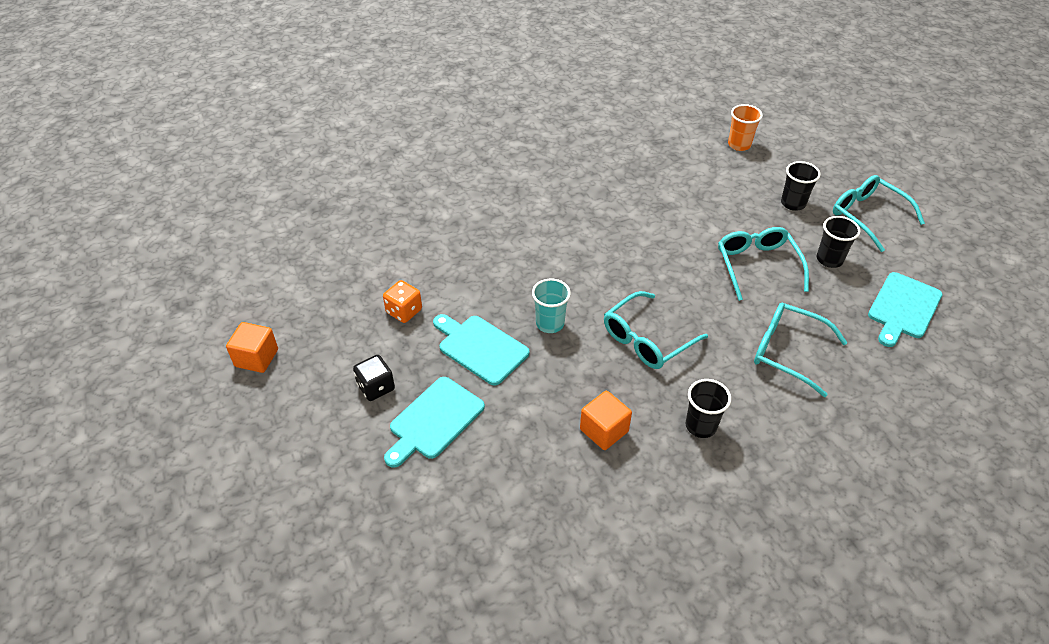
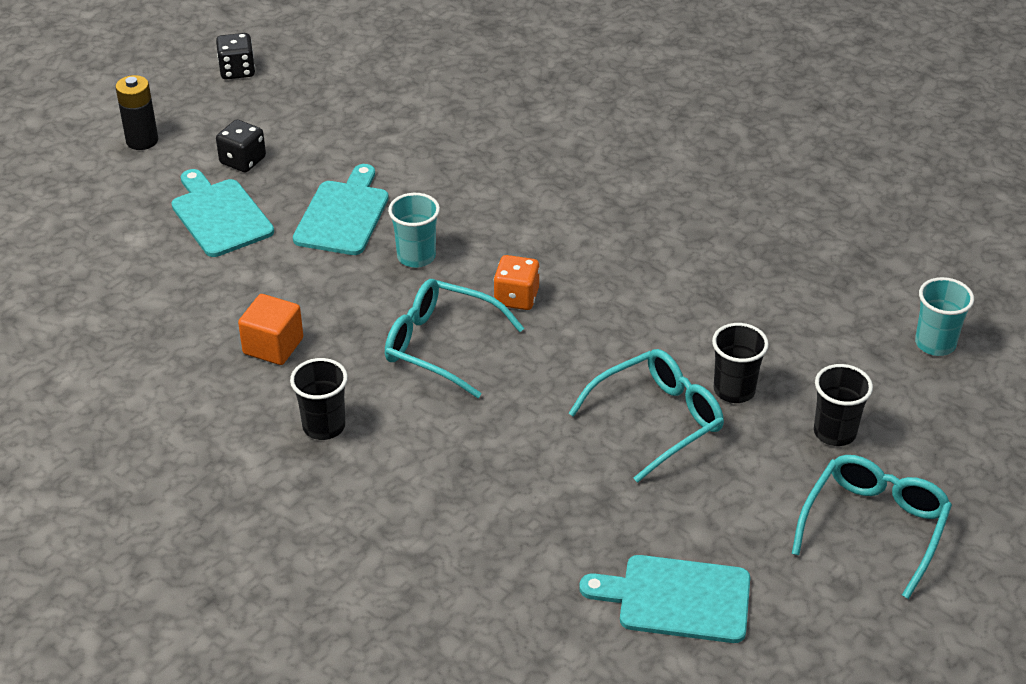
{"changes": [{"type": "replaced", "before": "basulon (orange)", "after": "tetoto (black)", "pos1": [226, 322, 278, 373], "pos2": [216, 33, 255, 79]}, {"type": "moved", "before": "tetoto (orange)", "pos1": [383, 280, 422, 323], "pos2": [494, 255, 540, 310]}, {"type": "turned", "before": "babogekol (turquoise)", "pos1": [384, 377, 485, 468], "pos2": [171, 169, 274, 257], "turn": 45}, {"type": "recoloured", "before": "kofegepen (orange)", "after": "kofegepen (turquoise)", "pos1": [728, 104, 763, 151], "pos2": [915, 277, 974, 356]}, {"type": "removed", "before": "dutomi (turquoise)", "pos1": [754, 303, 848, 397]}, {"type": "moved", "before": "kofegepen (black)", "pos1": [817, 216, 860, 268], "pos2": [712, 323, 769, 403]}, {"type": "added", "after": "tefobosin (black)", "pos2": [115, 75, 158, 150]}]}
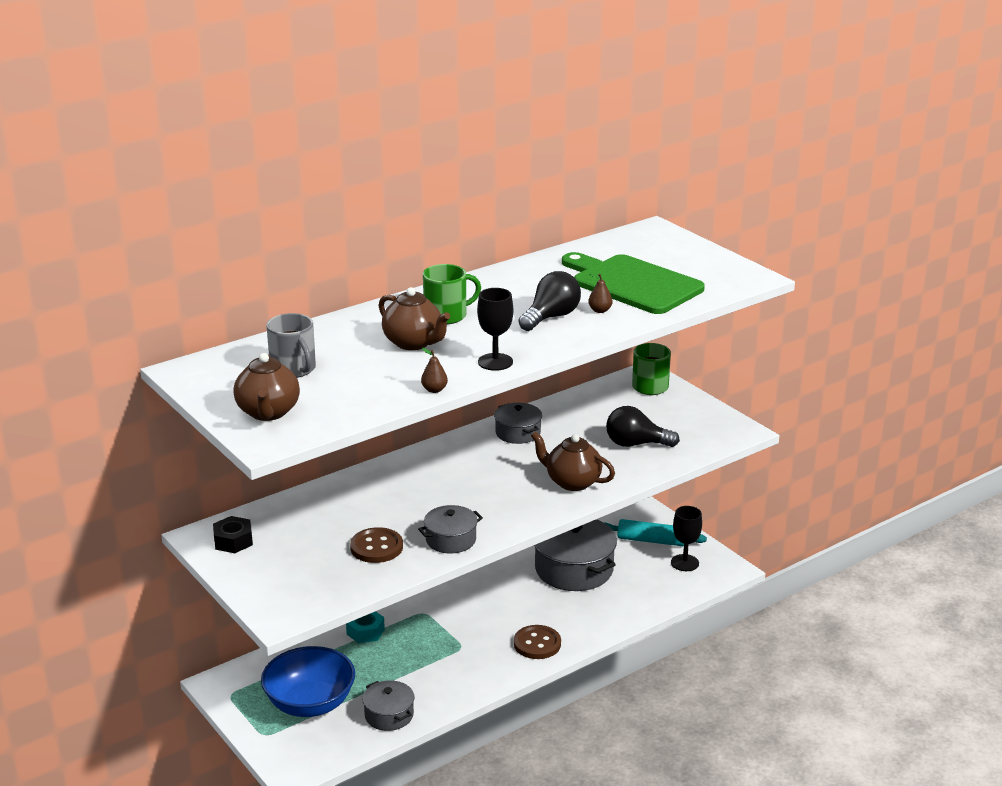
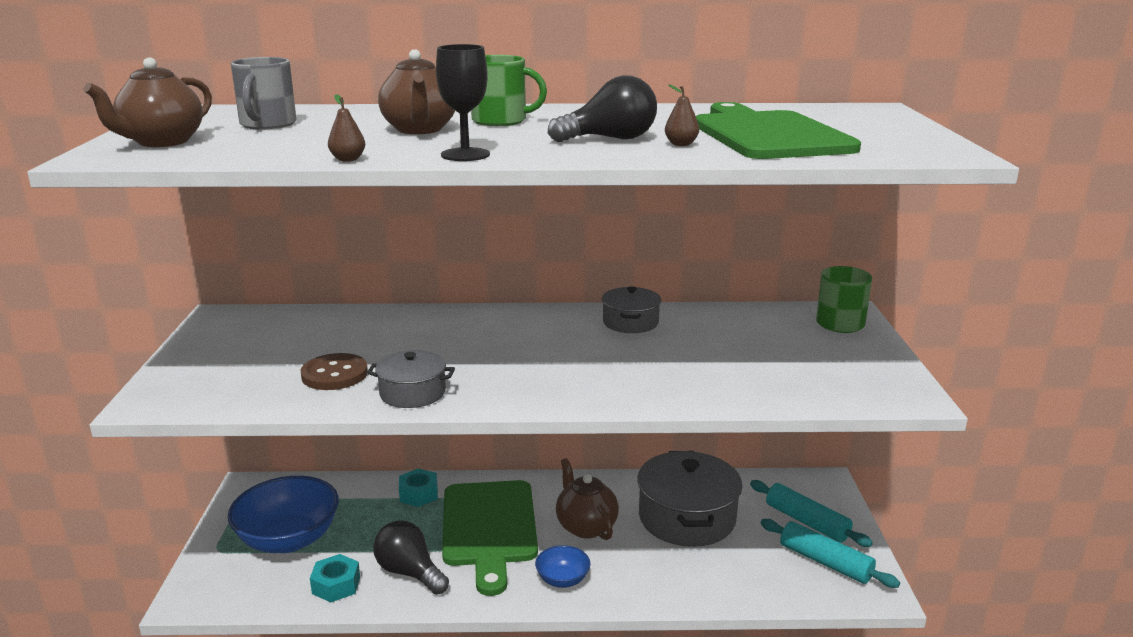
{"changes": [{"type": "removed", "before": "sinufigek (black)", "pos1": [213, 516, 253, 553]}, {"type": "replaced", "before": "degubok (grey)", "after": "sinufigek (turquoise)", "pos1": [362, 680, 415, 731], "pos2": [310, 554, 360, 602]}, {"type": "replaced", "before": "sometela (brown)", "after": "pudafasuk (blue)", "pos1": [514, 625, 561, 659], "pos2": [535, 545, 590, 588]}, {"type": "moved", "before": "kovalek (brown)", "pos1": [531, 431, 615, 491], "pos2": [556, 458, 619, 540]}, {"type": "moved", "before": "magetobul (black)", "pos1": [606, 406, 680, 447], "pos2": [373, 521, 449, 595]}, {"type": "replaced", "before": "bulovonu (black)", "after": "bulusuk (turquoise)", "pos1": [671, 506, 702, 571], "pos2": [761, 519, 900, 588]}, {"type": "added", "after": "babogekol (green)", "pos2": [442, 480, 538, 596]}]}
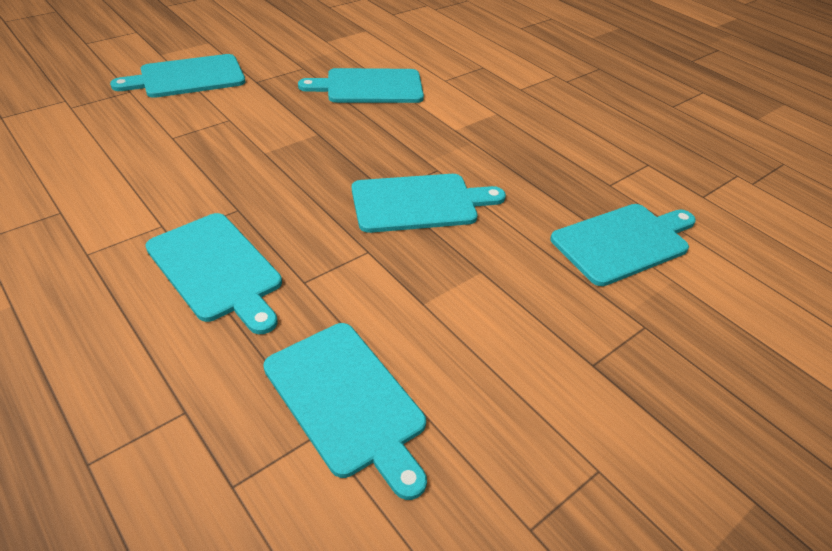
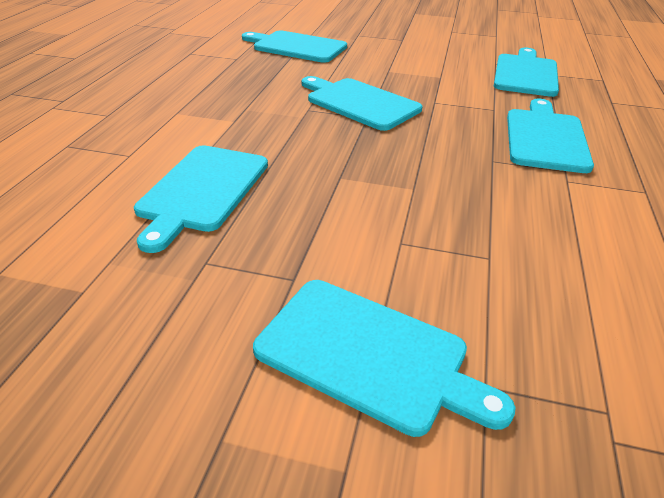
{"changes": [{"type": "turned", "before": "babogekol (turquoise)", "pos1": [298, 68, 424, 103], "pos2": [134, 145, 268, 253], "turn": 60}]}
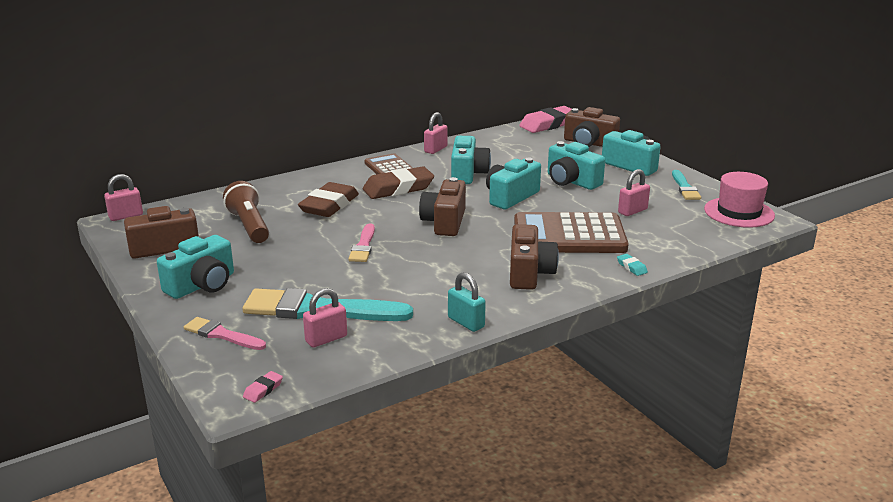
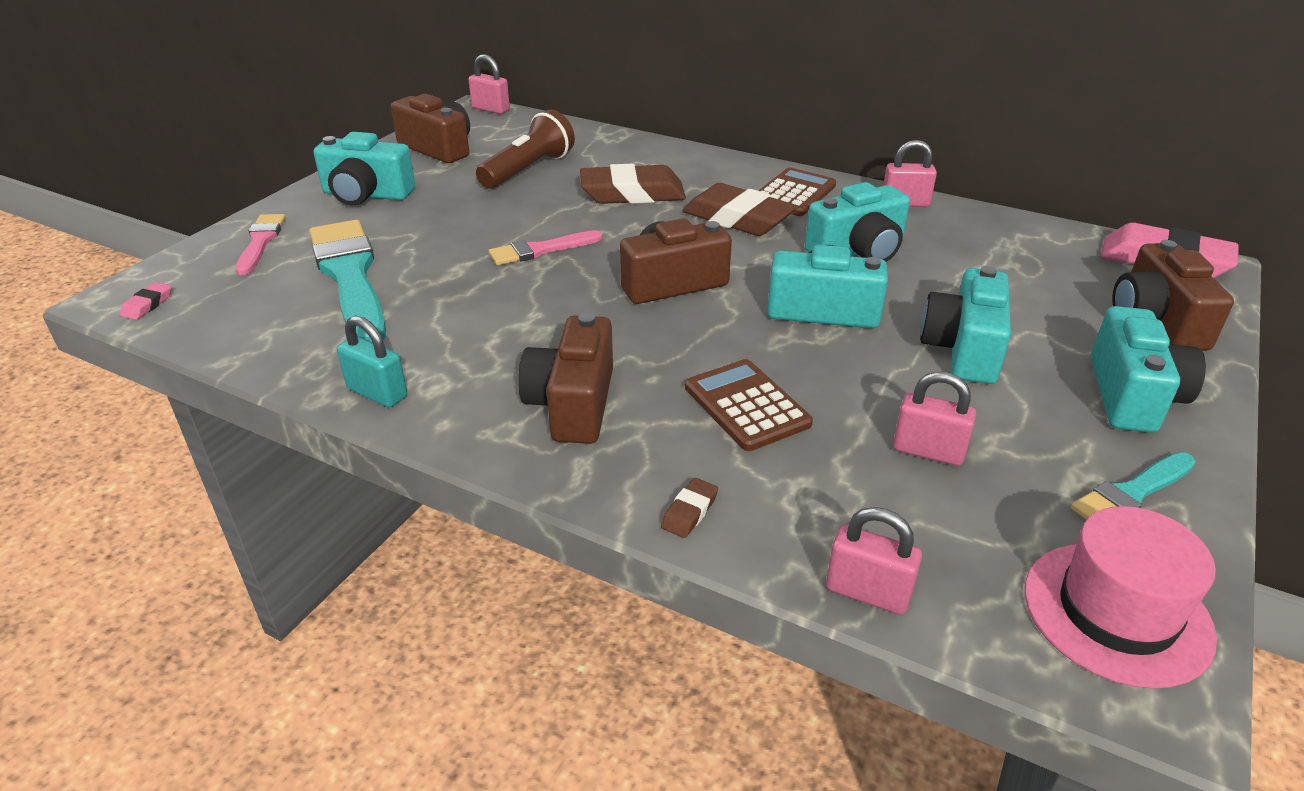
{"changes": [{"type": "turned", "before": "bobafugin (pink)", "pos1": [243, 371, 283, 403], "pos2": [120, 282, 171, 320], "turn": -75}, {"type": "moved", "before": "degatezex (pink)", "pos1": [303, 288, 347, 348], "pos2": [826, 507, 922, 615]}, {"type": "turned", "before": "degatezex (turquoise)", "pos1": [448, 272, 486, 332], "pos2": [337, 316, 407, 408], "turn": -75}, {"type": "turned", "before": "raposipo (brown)", "pos1": [510, 224, 559, 290], "pos2": [518, 313, 613, 444], "turn": 120}, {"type": "resized", "before": "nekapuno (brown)", "pos1": [514, 212, 629, 253], "pos2": [685, 359, 813, 451], "scale": 0.57}, {"type": "recoloured", "before": "bobafugin (turquoise)", "after": "bobafugin (brown)", "pos1": [617, 254, 648, 276], "pos2": [661, 478, 718, 538]}]}
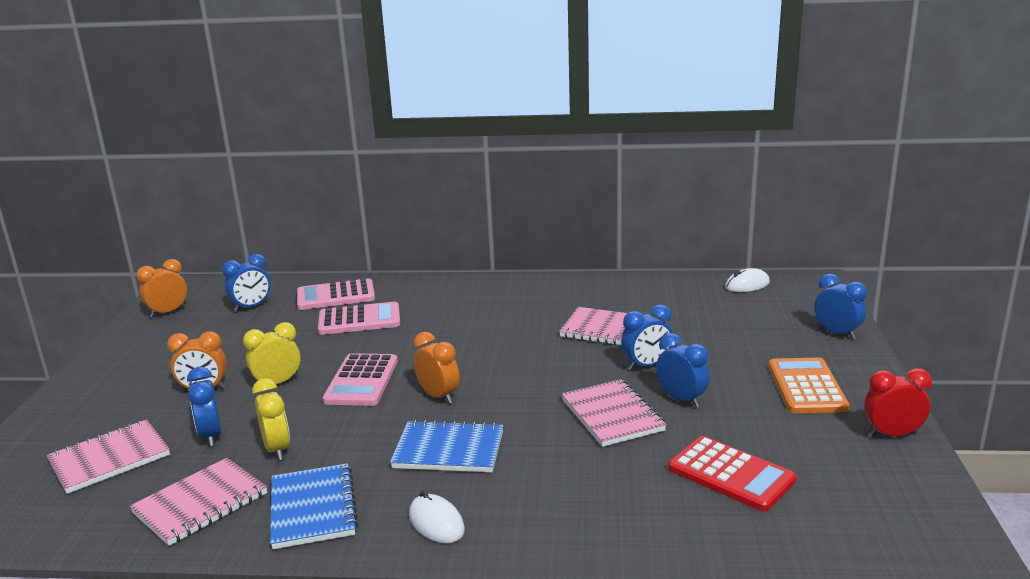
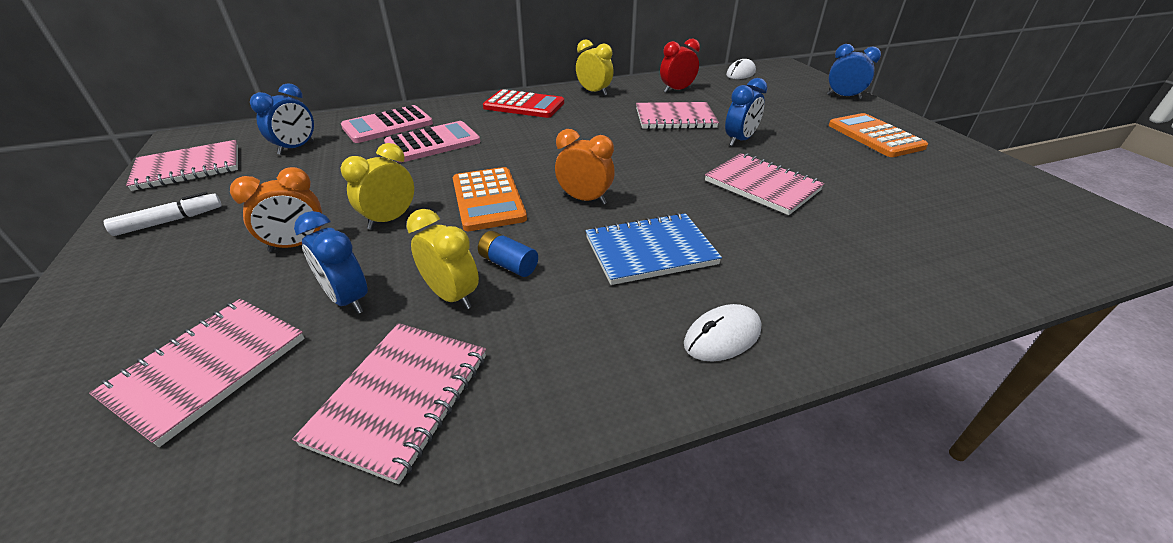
{"changes": [{"type": "replaced", "before": "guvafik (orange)", "after": "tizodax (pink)", "pos1": [136, 259, 187, 317], "pos2": [126, 140, 238, 191]}, {"type": "removed", "before": "tizodax (blue)", "pos1": [270, 463, 358, 549]}, {"type": "recoloured", "before": "nekapuno (pink)", "after": "nekapuno (orange)", "pos1": [323, 353, 398, 406], "pos2": [453, 167, 527, 231]}, {"type": "turned", "before": "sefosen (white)", "pos1": [409, 491, 465, 543], "pos2": [684, 304, 762, 362], "turn": -60}, {"type": "removed", "before": "guvafik (blue)", "pos1": [656, 333, 710, 407]}, {"type": "moved", "before": "nekapuno (red)", "pos1": [668, 436, 797, 511], "pos2": [483, 89, 564, 118]}, {"type": "moved", "before": "guvafik (red)", "pos1": [864, 368, 932, 437], "pos2": [660, 39, 700, 93]}, {"type": "added", "after": "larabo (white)", "pos2": [104, 192, 222, 236]}, {"type": "added", "after": "tefobosin (blue)", "pos2": [478, 231, 538, 277]}, {"type": "added", "after": "guvafik (yellow)", "pos2": [576, 39, 614, 96]}]}
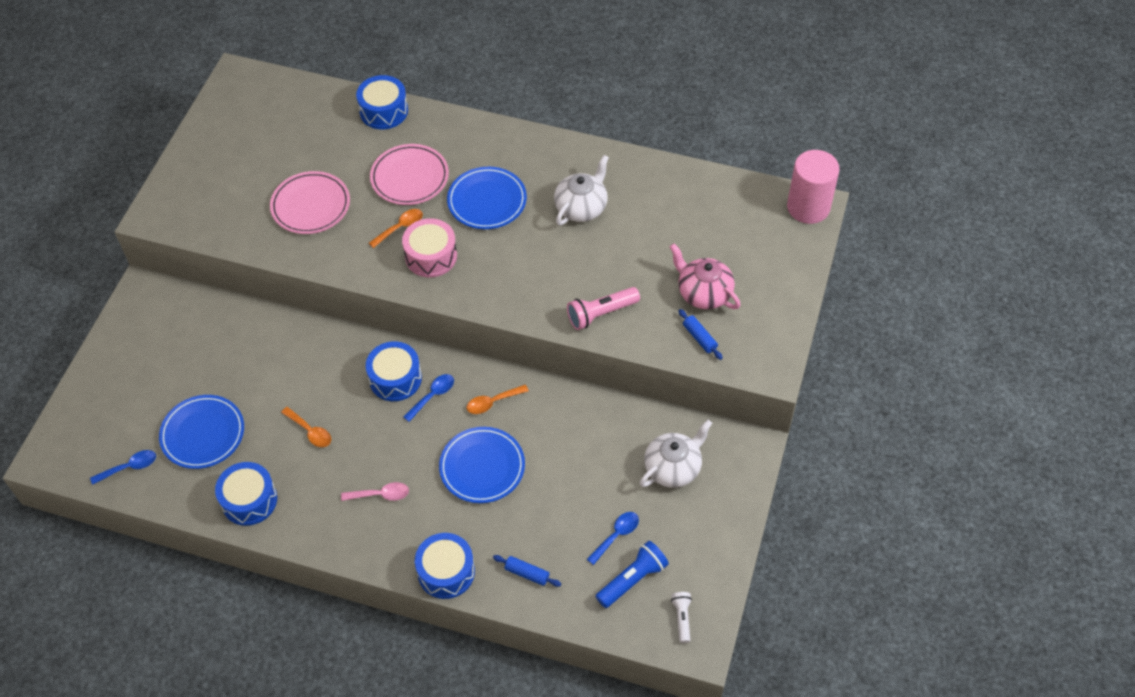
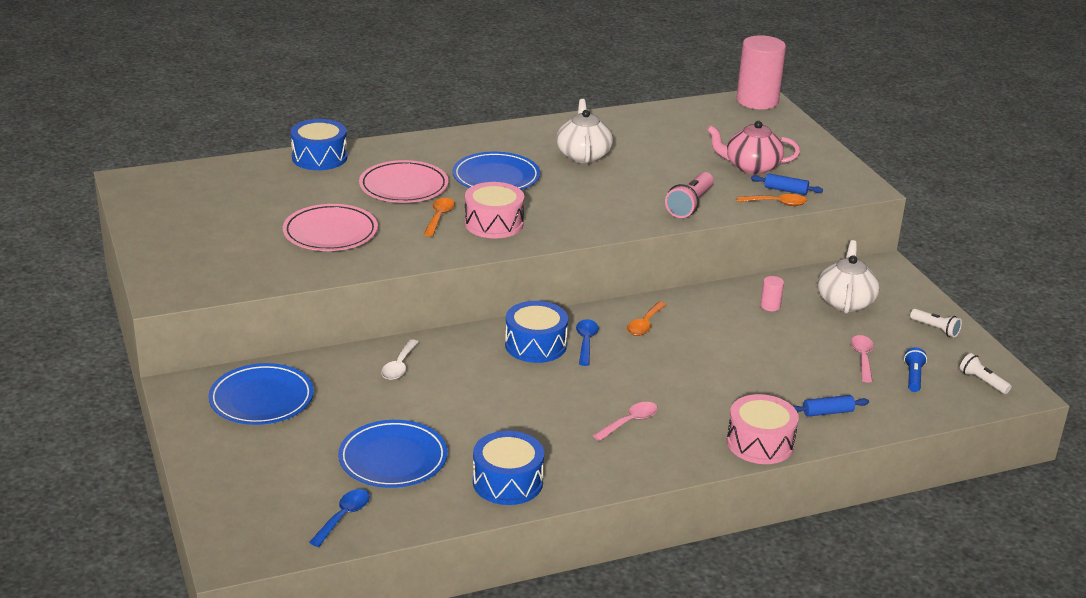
{"changes": [{"type": "moved", "before": "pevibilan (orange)", "pos1": [281, 407, 331, 447], "pos2": [737, 194, 807, 206]}, {"type": "recoloured", "before": "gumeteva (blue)", "after": "gumeteva (pink)", "pos1": [415, 533, 475, 599], "pos2": [727, 394, 799, 464]}, {"type": "moved", "before": "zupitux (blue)", "pos1": [439, 427, 525, 503], "pos2": [208, 363, 314, 425]}, {"type": "recoloured", "before": "pevibilan (blue)", "after": "pevibilan (pink)", "pos1": [587, 512, 639, 565], "pos2": [851, 335, 874, 383]}, {"type": "resized", "before": "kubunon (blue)", "pos1": [596, 541, 669, 608], "pos2": [904, 347, 927, 392], "scale": 0.62}, {"type": "added", "after": "pevibilan (white)", "pos2": [381, 339, 419, 380]}, {"type": "added", "after": "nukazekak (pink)", "pos2": [760, 276, 784, 311]}, {"type": "added", "after": "kubunon (white)", "pos2": [910, 309, 962, 337]}]}
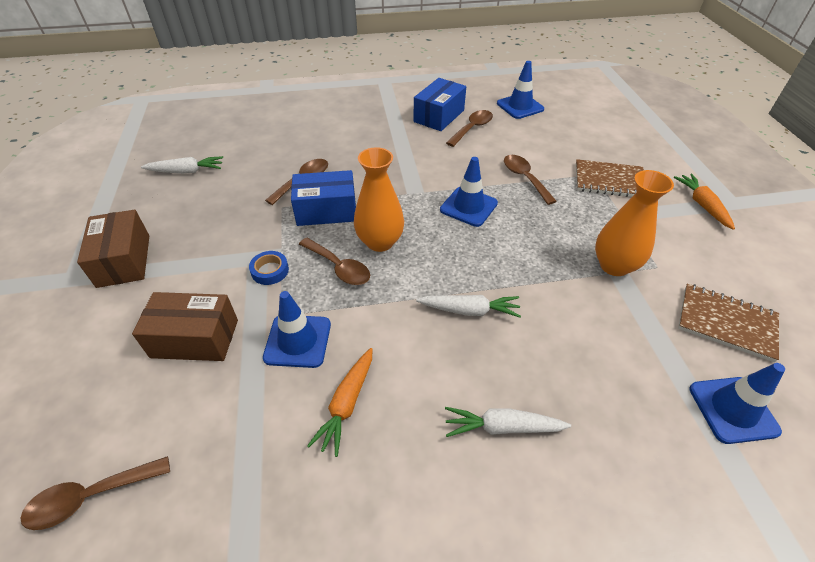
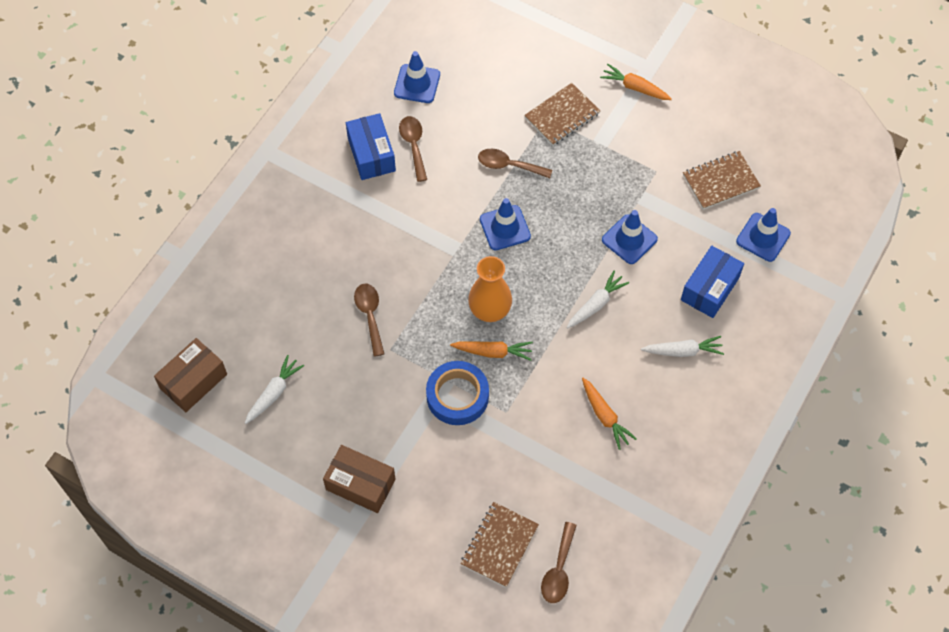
{"changes": [{"type": "moved", "before": "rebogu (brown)", "pos1": [132, 292, 238, 361], "pos2": [154, 338, 227, 412]}, {"type": "resized", "before": "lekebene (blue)", "pos1": [249, 251, 289, 285], "pos2": [426, 361, 489, 425], "scale": 1.95}, {"type": "moved", "before": "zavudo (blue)", "pos1": [263, 291, 331, 368], "pos2": [602, 210, 658, 264]}, {"type": "moved", "before": "rebogu (blue)", "pos1": [291, 170, 356, 226], "pos2": [681, 246, 744, 318]}, {"type": "replaced", "before": "pevibilan (brown)", "after": "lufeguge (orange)", "pos1": [299, 238, 370, 285], "pos2": [450, 341, 533, 361]}, {"type": "turned", "before": "lufeguge (white)", "pos1": [445, 407, 571, 437], "pos2": [641, 336, 724, 357], "turn": -135}, {"type": "removed", "before": "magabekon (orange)", "pos1": [595, 170, 674, 276]}, {"type": "added", "after": "tizodax (brown)", "pos2": [461, 502, 539, 587]}]}
